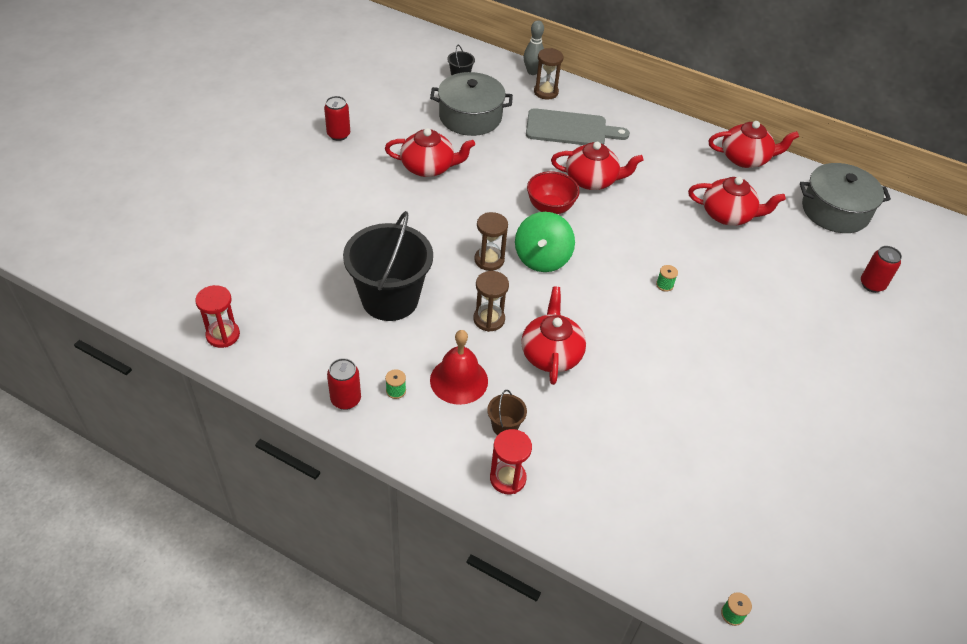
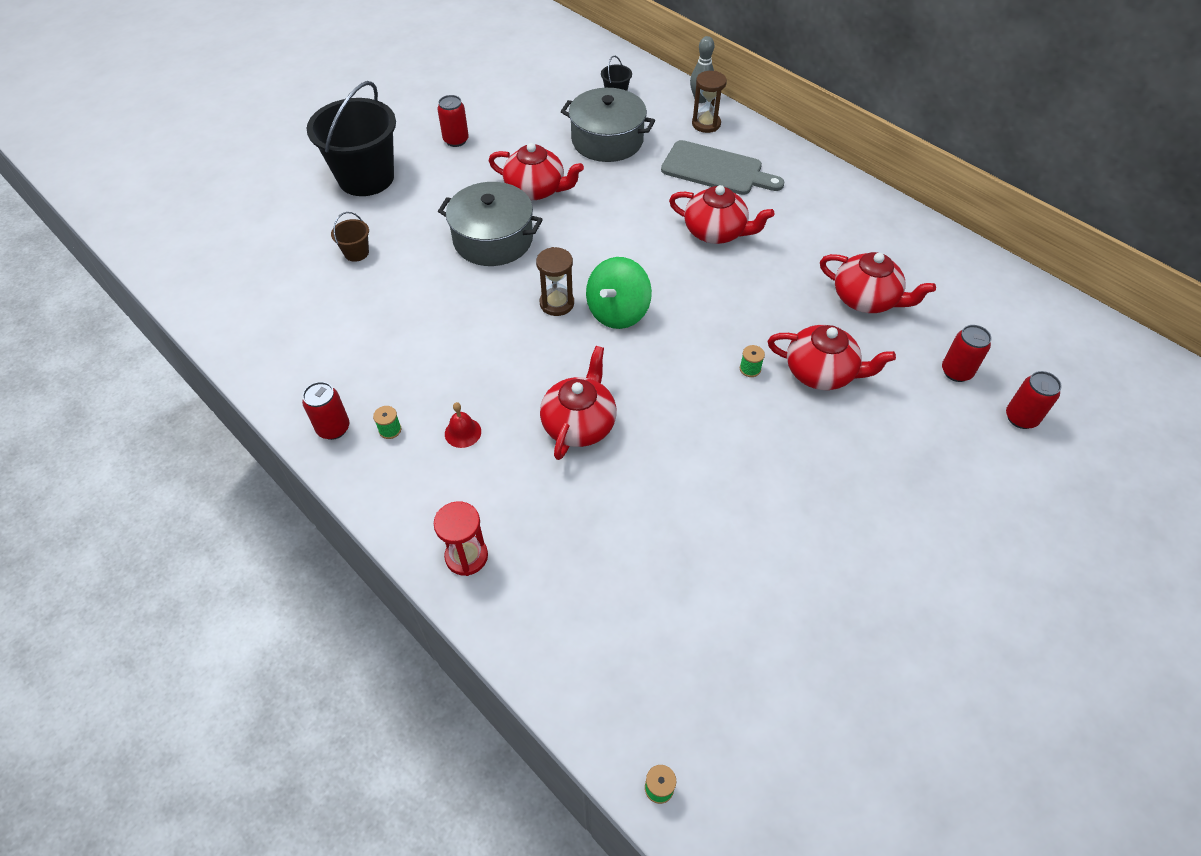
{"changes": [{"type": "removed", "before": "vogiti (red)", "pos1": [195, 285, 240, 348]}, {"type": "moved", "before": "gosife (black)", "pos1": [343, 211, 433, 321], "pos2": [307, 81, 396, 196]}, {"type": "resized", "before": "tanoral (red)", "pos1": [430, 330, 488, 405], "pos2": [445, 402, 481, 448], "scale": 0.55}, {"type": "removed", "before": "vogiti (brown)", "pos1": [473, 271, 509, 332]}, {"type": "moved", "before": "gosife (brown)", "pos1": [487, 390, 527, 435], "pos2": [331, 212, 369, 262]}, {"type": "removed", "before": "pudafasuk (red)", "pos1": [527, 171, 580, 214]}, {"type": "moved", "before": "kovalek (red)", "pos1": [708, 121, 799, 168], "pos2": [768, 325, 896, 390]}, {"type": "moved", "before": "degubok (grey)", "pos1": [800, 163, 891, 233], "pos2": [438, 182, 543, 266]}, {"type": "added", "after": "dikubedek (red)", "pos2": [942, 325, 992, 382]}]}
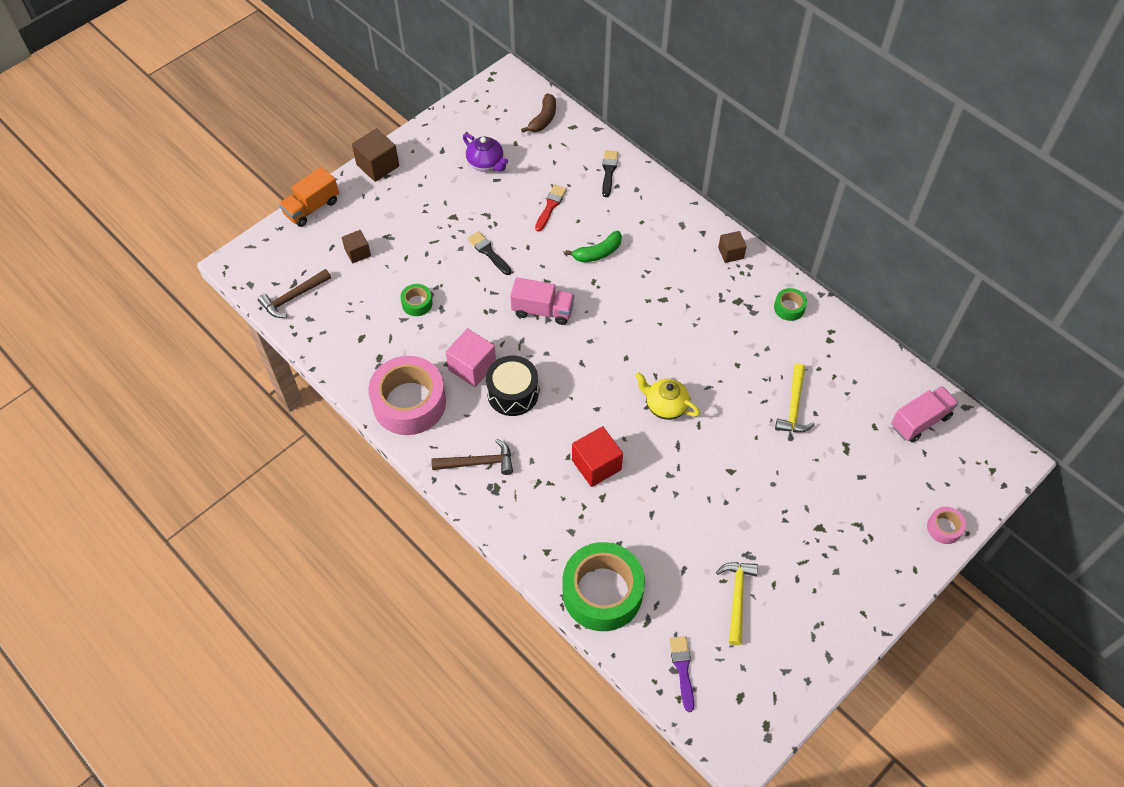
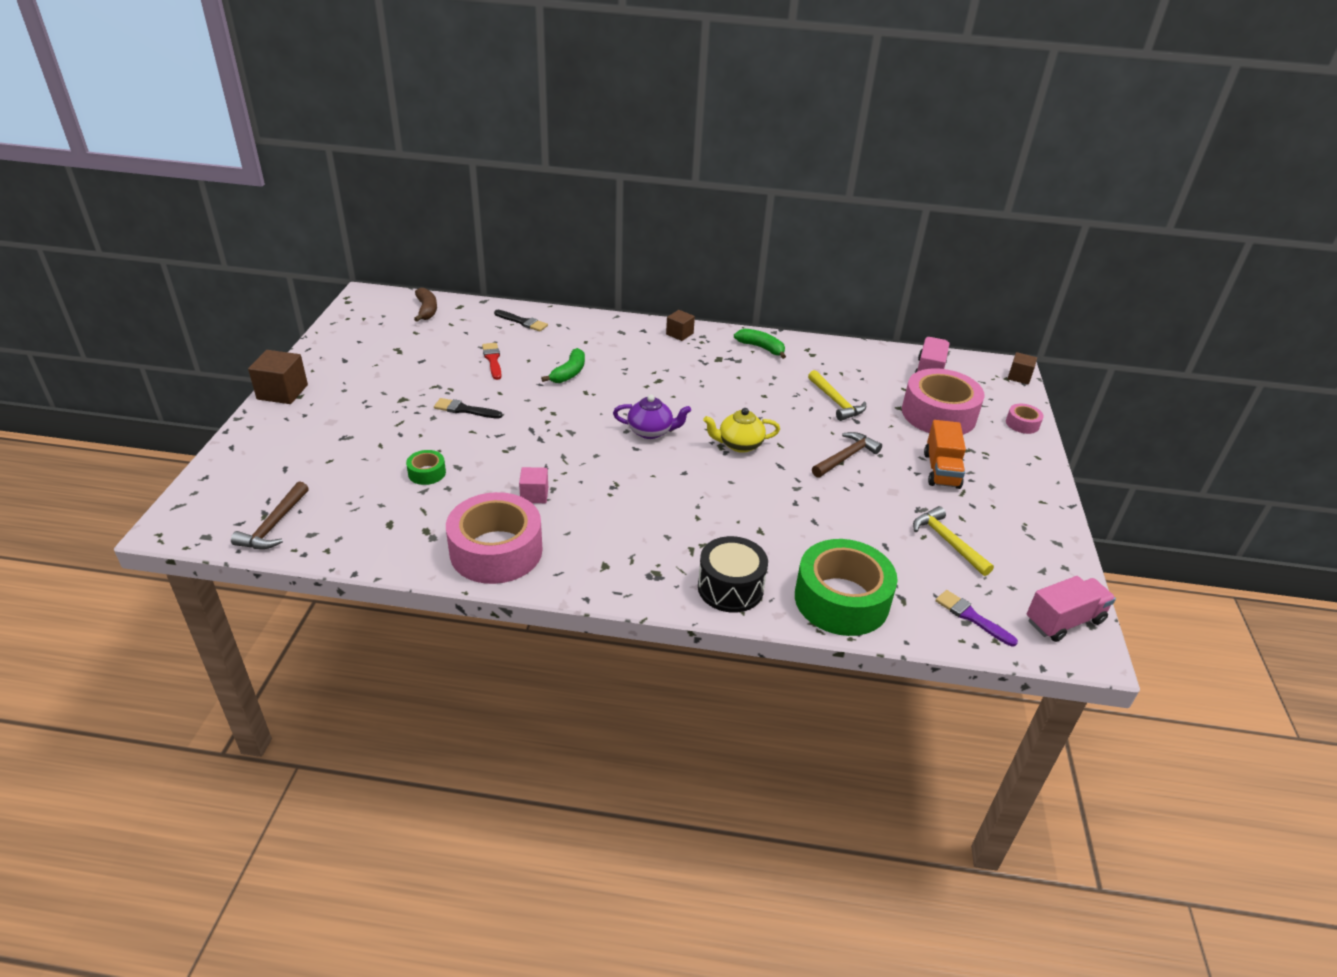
{"changes": [{"type": "moved", "before": "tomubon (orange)", "pos1": [279, 167, 339, 227], "pos2": [924, 420, 966, 489]}, {"type": "moved", "before": "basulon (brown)", "pos1": [342, 230, 371, 263], "pos2": [1008, 352, 1037, 385]}, {"type": "moved", "before": "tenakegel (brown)", "pos1": [431, 439, 513, 475], "pos2": [812, 432, 882, 478]}, {"type": "resized", "before": "basulon (pink)", "pos1": [446, 328, 496, 387], "pos2": [519, 467, 548, 503], "scale": 0.62}, {"type": "moved", "before": "kovalek (purple)", "pos1": [463, 133, 508, 172], "pos2": [613, 395, 691, 439]}, {"type": "moved", "before": "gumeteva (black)", "pos1": [486, 356, 539, 416], "pos2": [698, 536, 768, 613]}, {"type": "moved", "before": "tomubon (pink)", "pos1": [510, 277, 574, 325], "pos2": [1027, 576, 1116, 642]}, {"type": "removed", "before": "basulon (red)", "pos1": [572, 426, 623, 487]}, {"type": "turned", "before": "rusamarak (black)", "pos1": [602, 150, 618, 197], "pos2": [494, 310, 548, 332], "turn": 150}, {"type": "replaced", "before": "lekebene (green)", "after": "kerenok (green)", "pos1": [774, 288, 807, 321], "pos2": [734, 329, 786, 359]}, {"type": "added", "after": "lekebene (pink)", "pos2": [902, 368, 985, 435]}]}
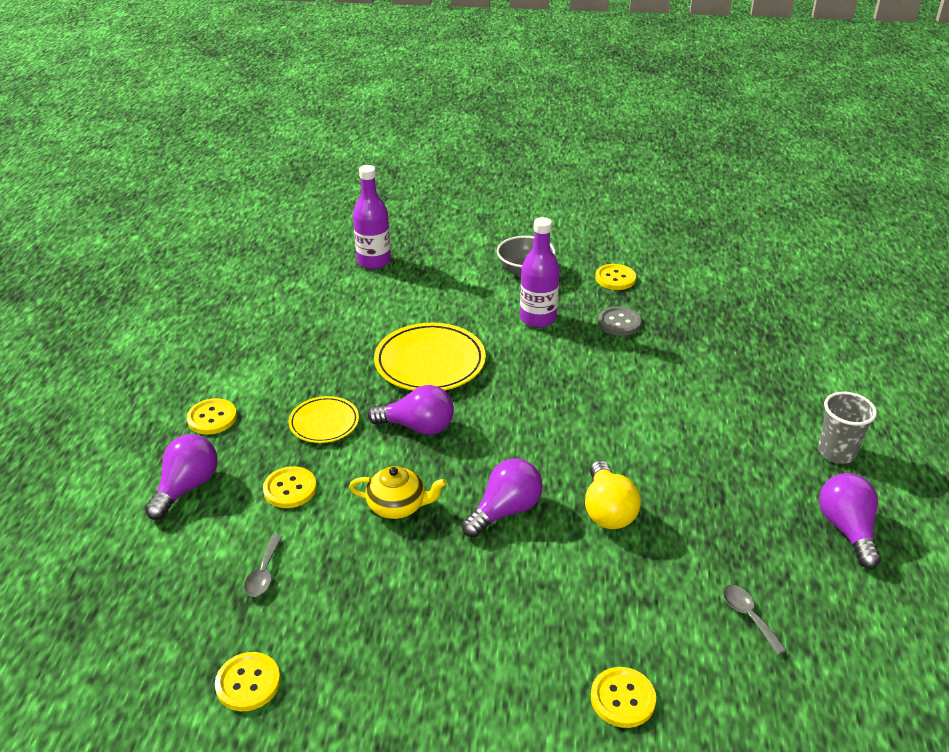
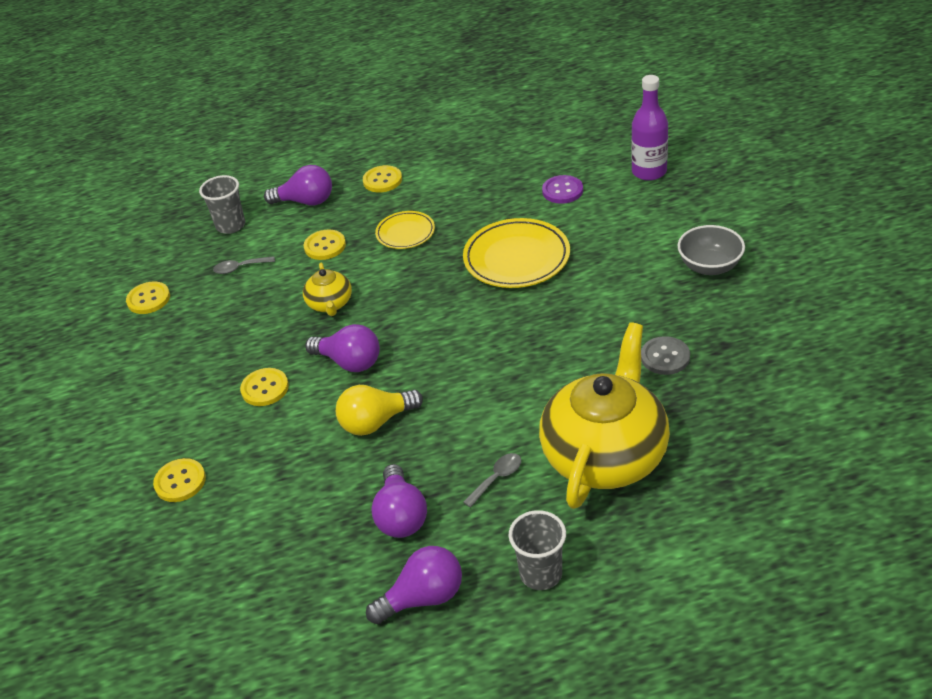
{"changes": [{"type": "moved", "before": "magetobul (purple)", "pos1": [368, 385, 454, 435], "pos2": [371, 464, 427, 538]}, {"type": "removed", "before": "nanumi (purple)", "pos1": [520, 217, 560, 328]}, {"type": "moved", "before": "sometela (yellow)", "pos1": [595, 264, 636, 290], "pos2": [240, 368, 289, 406]}, {"type": "moved", "before": "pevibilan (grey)", "pos1": [723, 585, 787, 655], "pos2": [463, 453, 521, 508]}, {"type": "added", "after": "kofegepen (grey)", "pos2": [199, 175, 245, 234]}, {"type": "added", "after": "kovalek (yellow)", "pos2": [539, 322, 670, 509]}, {"type": "added", "after": "sometela (purple)", "pos2": [542, 175, 583, 204]}]}
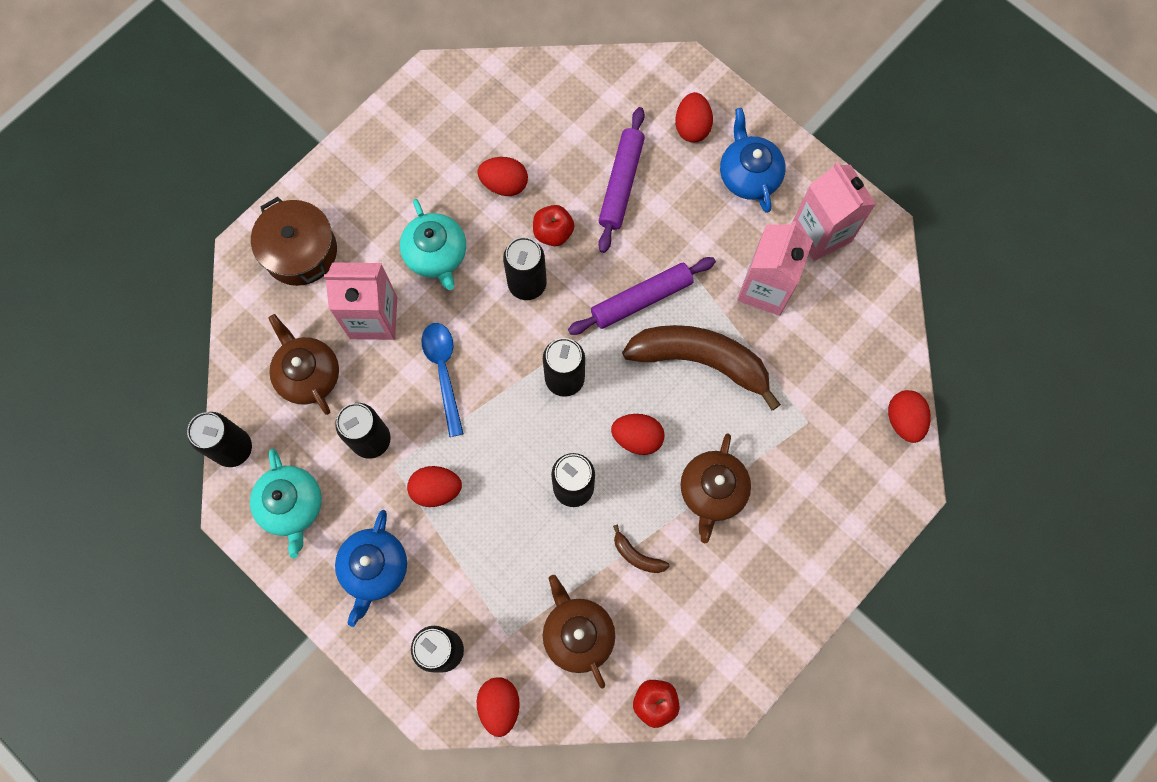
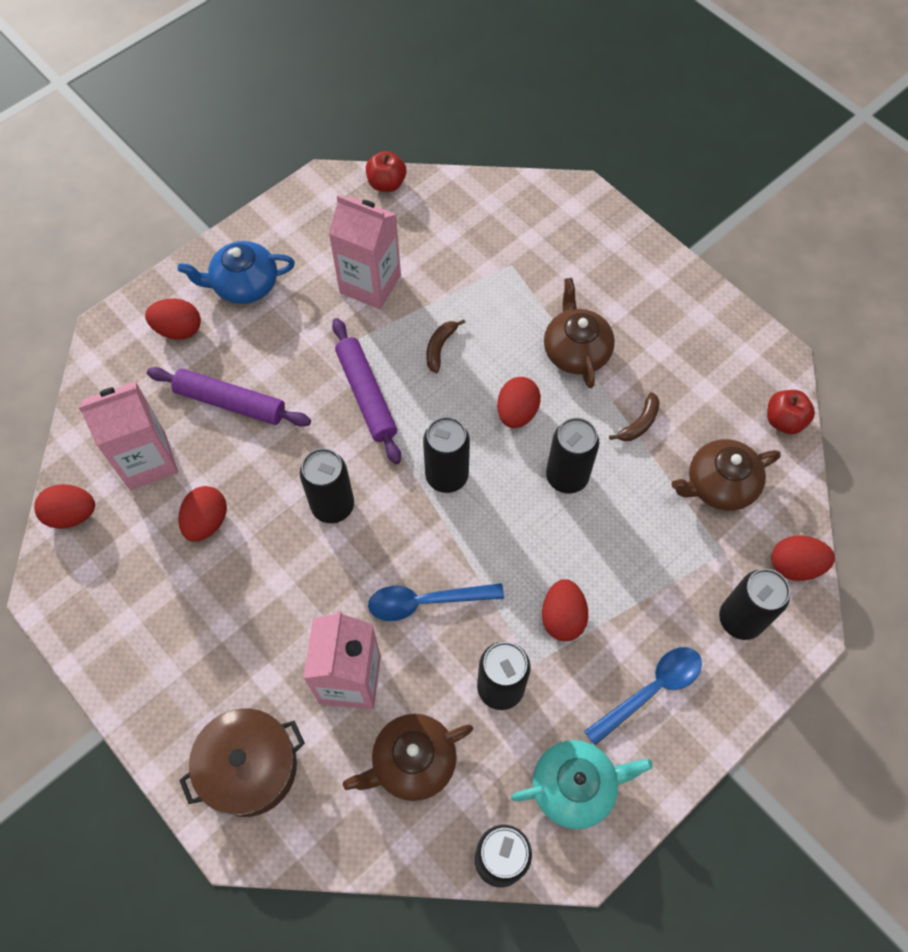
{"changes": [{"type": "replaced", "before": "kovalek (blue)", "after": "pevibilan (blue)", "pos1": [335, 510, 407, 627], "pos2": [584, 647, 702, 745]}, {"type": "removed", "before": "kovalek (turquoise)", "pos1": [400, 199, 466, 290]}, {"type": "moved", "before": "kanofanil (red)", "pos1": [533, 205, 574, 246], "pos2": [366, 151, 406, 192]}, {"type": "resized", "before": "kerenok (brown)", "pos1": [622, 325, 781, 410], "pos2": [426, 319, 465, 373], "scale": 0.4}, {"type": "turned", "before": "kovalek (brown)", "pos1": [680, 433, 751, 543], "pos2": [544, 278, 615, 388], "turn": -120}, {"type": "moved", "before": "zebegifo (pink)", "pos1": [792, 162, 876, 261], "pos2": [78, 381, 178, 490]}, {"type": "moved", "before": "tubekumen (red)", "pos1": [888, 390, 931, 443], "pos2": [34, 484, 95, 529]}]}
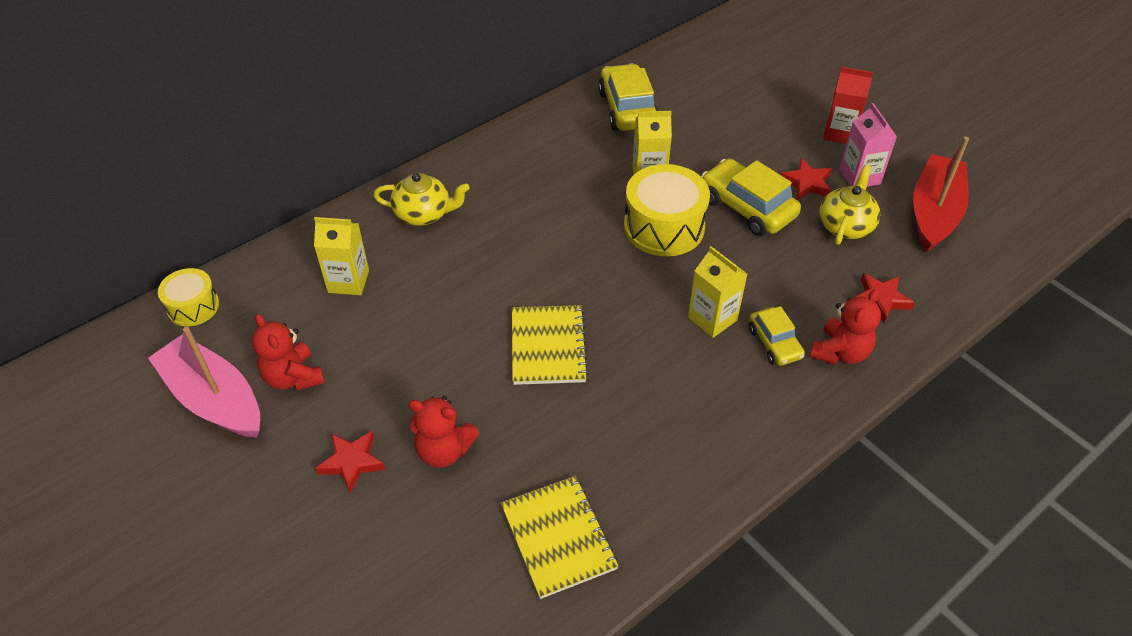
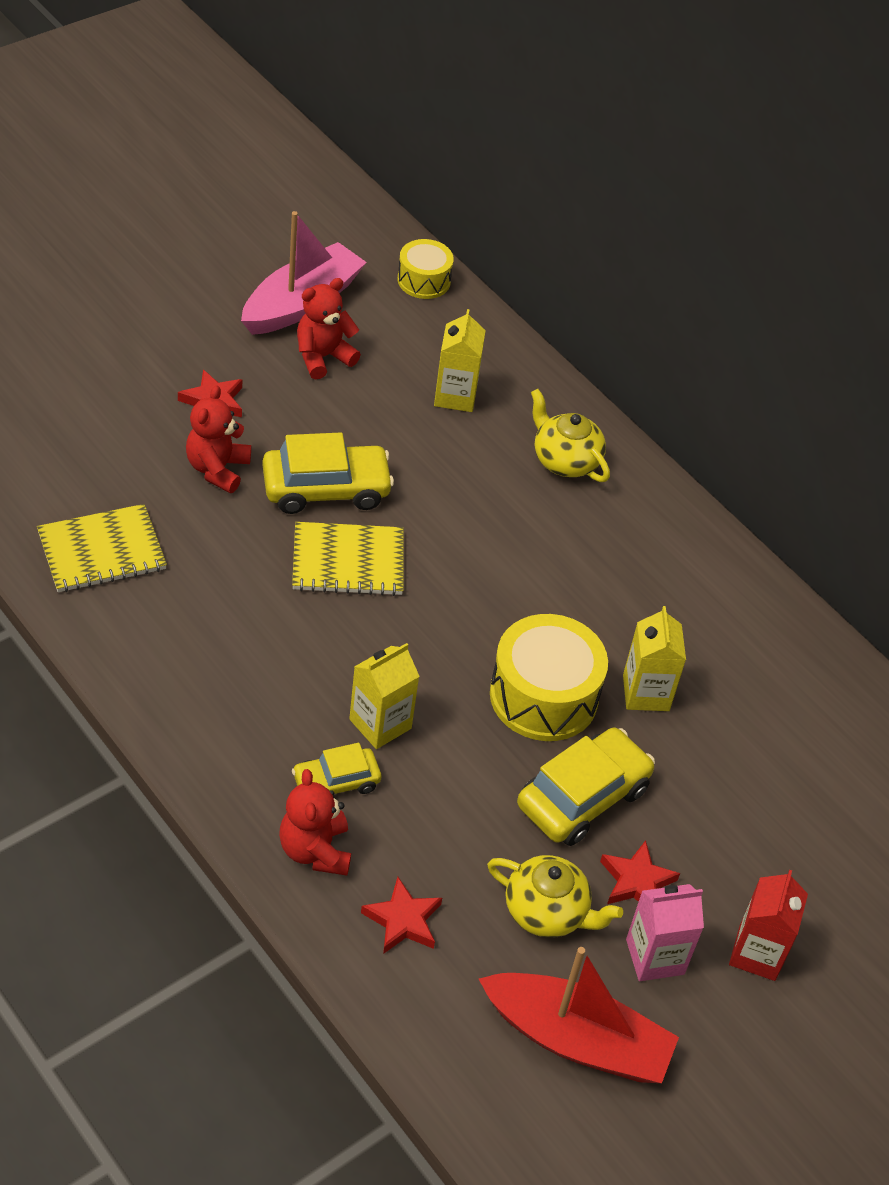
{"changes": [{"type": "turned", "before": "kovalek (yellow)", "pos1": [373, 173, 470, 226], "pos2": [531, 389, 610, 482], "turn": 135}, {"type": "moved", "before": "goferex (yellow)", "pos1": [598, 63, 658, 131], "pos2": [262, 432, 394, 514]}, {"type": "turned", "before": "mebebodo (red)", "pos1": [810, 289, 881, 365], "pos2": [279, 769, 351, 875], "turn": 45}]}
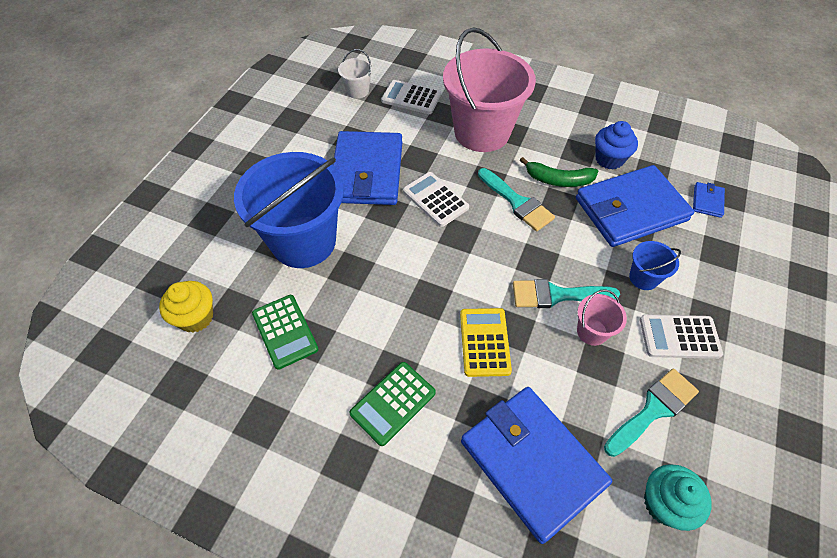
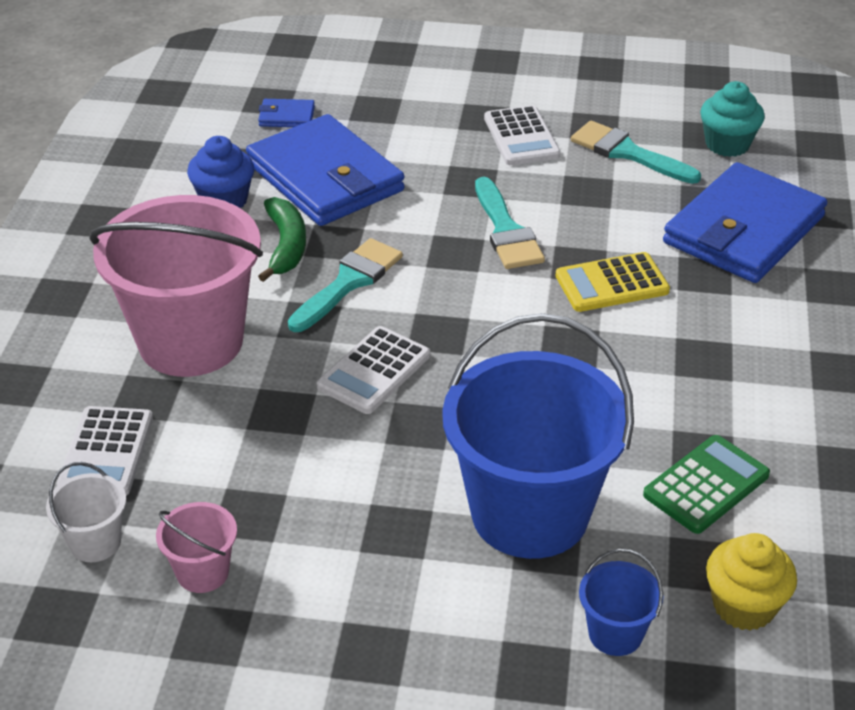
{"changes": [{"type": "removed", "before": "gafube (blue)", "pos1": [333, 131, 402, 205]}, {"type": "removed", "before": "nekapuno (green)", "pos1": [349, 362, 436, 446]}, {"type": "moved", "before": "gosife (pink)", "pos1": [577, 289, 627, 346], "pos2": [156, 502, 237, 593]}, {"type": "moved", "before": "gosife (blue)", "pos1": [629, 241, 681, 290], "pos2": [579, 549, 663, 656]}]}
